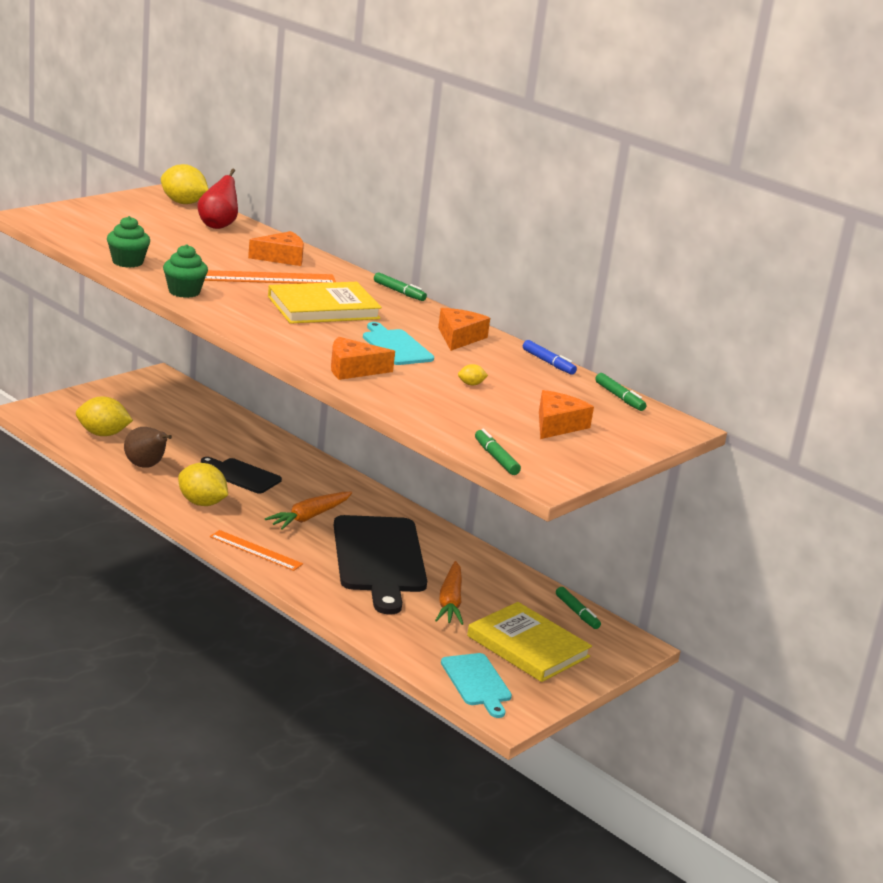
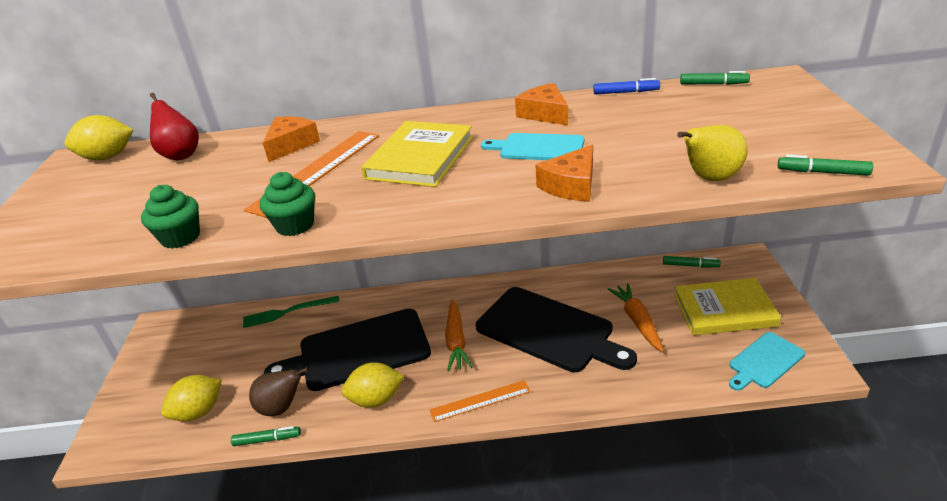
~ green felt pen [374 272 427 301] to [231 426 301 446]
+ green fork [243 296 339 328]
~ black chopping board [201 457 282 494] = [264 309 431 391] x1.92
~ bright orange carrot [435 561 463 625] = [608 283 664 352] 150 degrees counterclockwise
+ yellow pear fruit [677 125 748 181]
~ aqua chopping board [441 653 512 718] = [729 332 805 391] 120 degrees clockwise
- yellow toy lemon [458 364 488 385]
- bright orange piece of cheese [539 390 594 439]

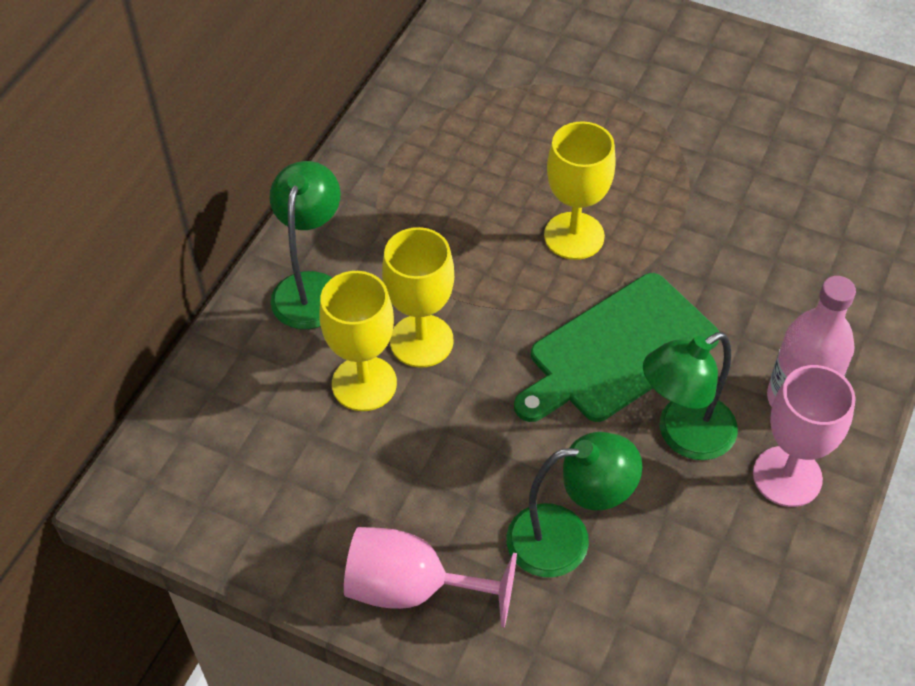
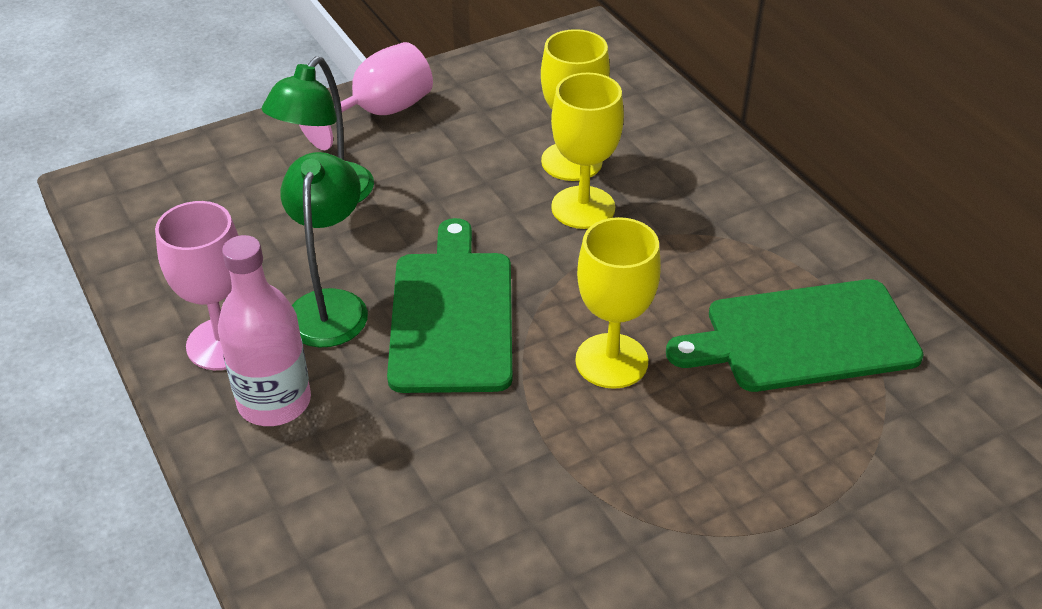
+ green chopping board [666 279 924 392]
- green reading lamp [269 161 341 329]

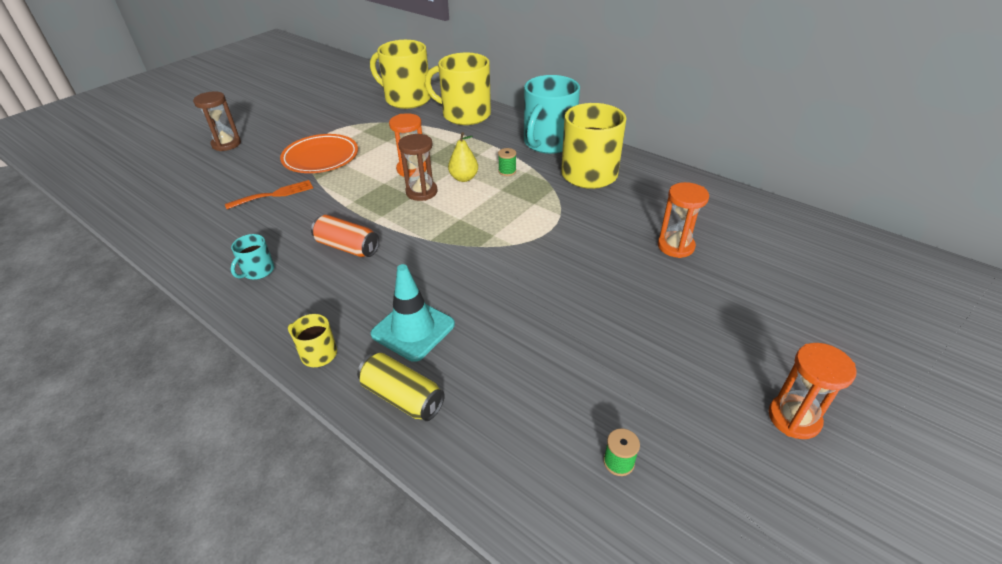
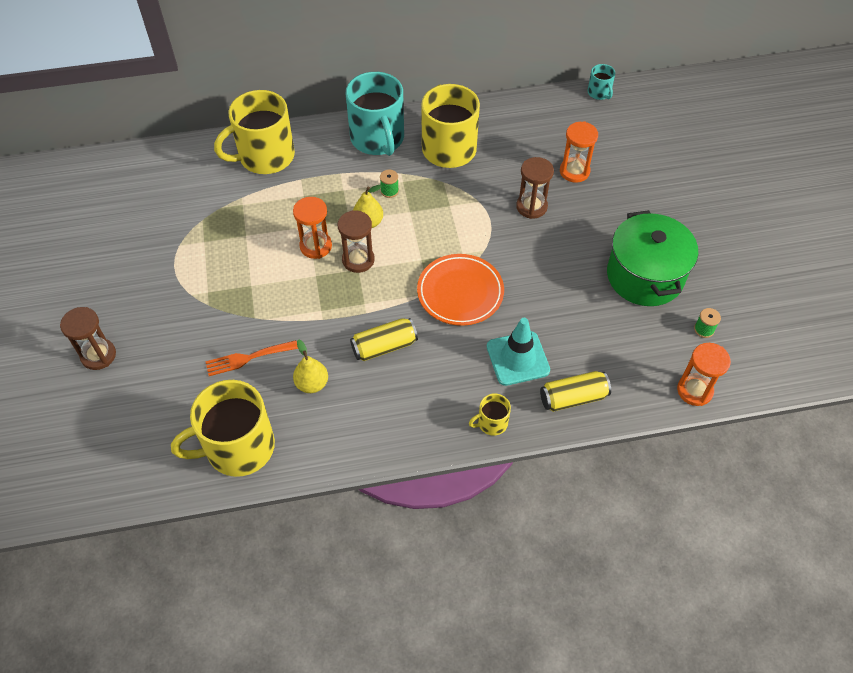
~ yellow tea mug [370 40 431 109] to [171 380 275 477]
~ bright orange fork [225 180 313 209] = [205 340 298 376] 120 degrees counterclockwise
+ yellow pear fruit [293 339 328 393]
~ bright orange tin [311 215 379 257] to yellow tin [350 318 418 361]
~ bright orange flat dish [280 134 358 173] to [417 254 504 326]
+ dark brown sand timer [516 157 554 219]
~ aqua tea mug [231 234 274 280] to [588 64 615 100]
+ green cooking pot [607 210 698 306]
~ bright orange sand timer [769 343 857 439] to [677 343 731 406]

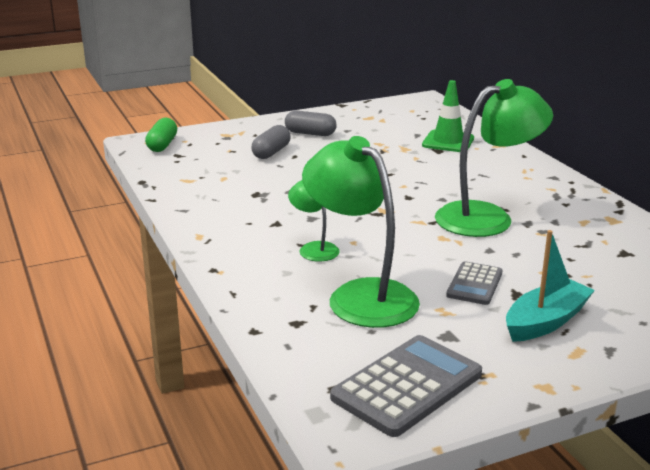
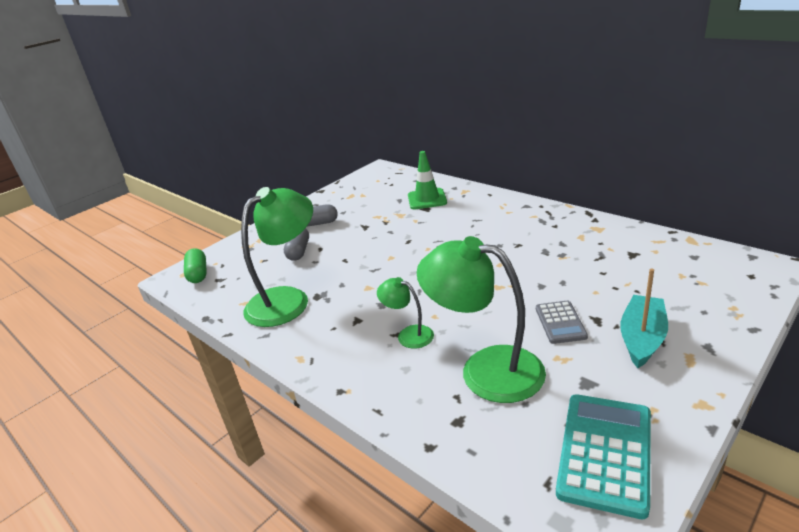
~ green reading lamp [435 79 553 237] to [241 187 313 327]
~ ash-grey calculator [330 335 482 437] to aqua calculator [556 394 651 519]

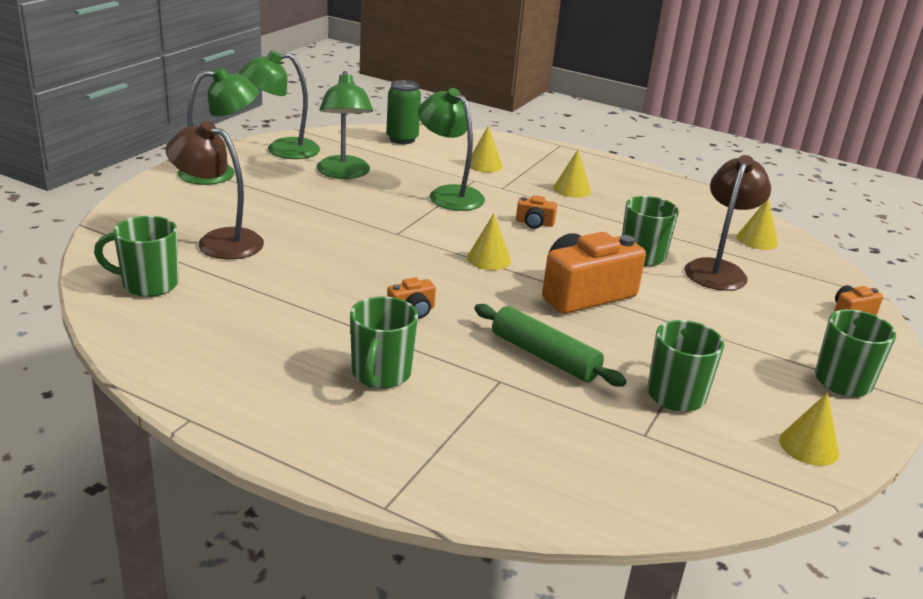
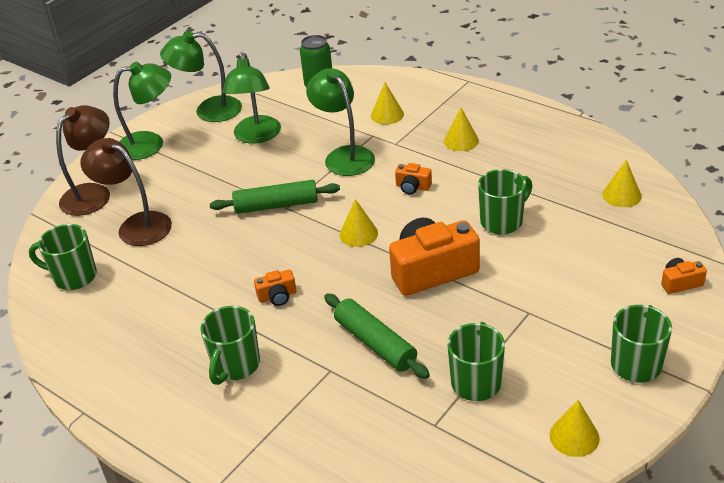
~ dark brown reading lamp [684 155 771 291] to [56 105 110 216]
+ green dough roller [210 180 340 214]

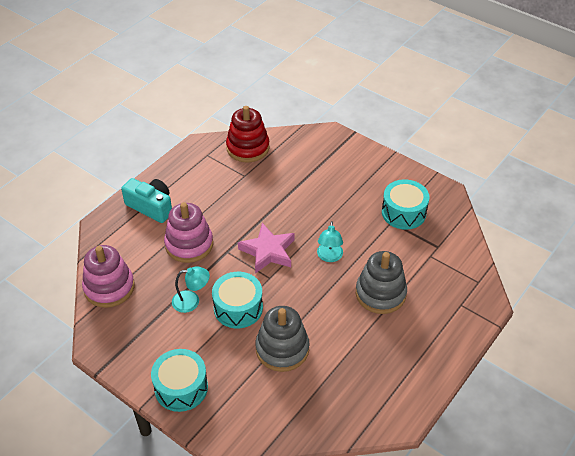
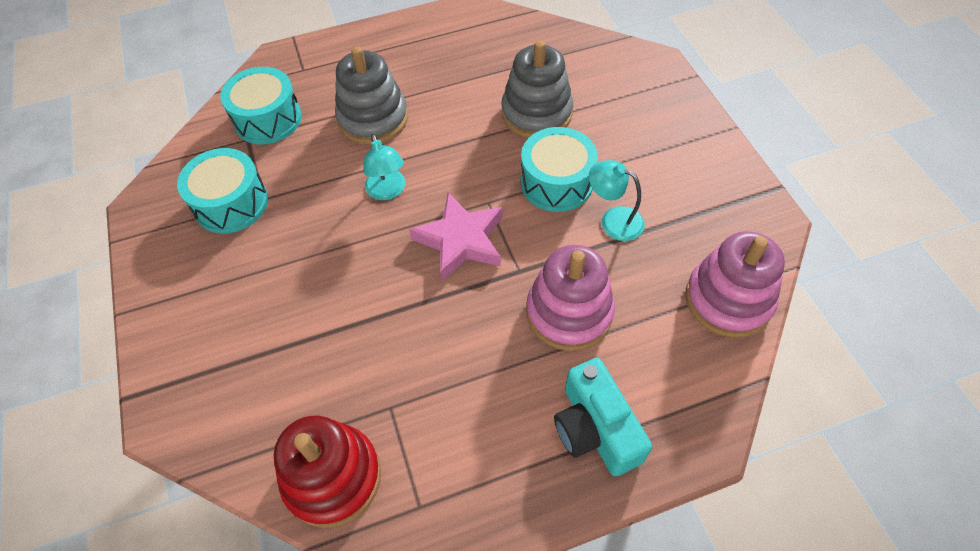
~ aqua drum [151 349 208 412] to [220 67 302 144]
~ aqua reading lamp [317 221 343 262] = [363 134 405 200] 120 degrees clockwise

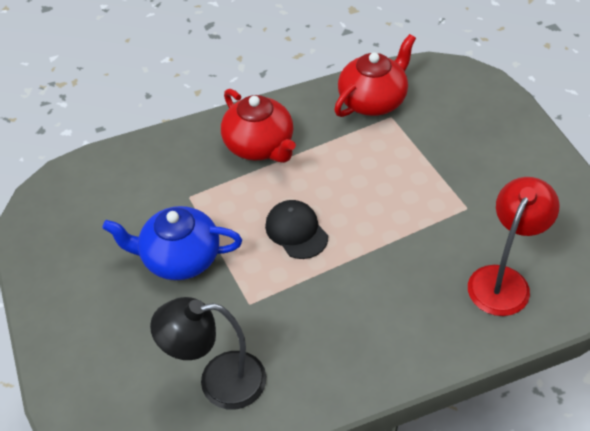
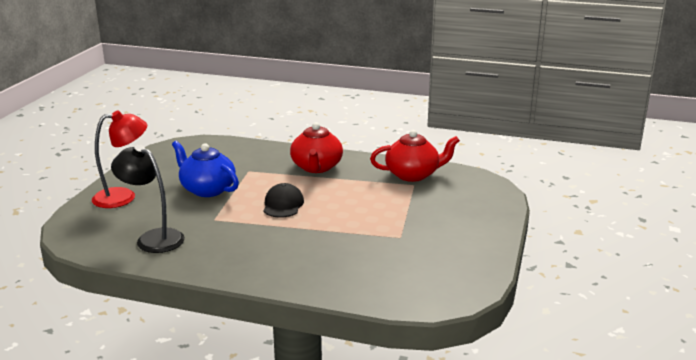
~ crimson reading lamp [468 177 560 316] to [92 110 147 208]

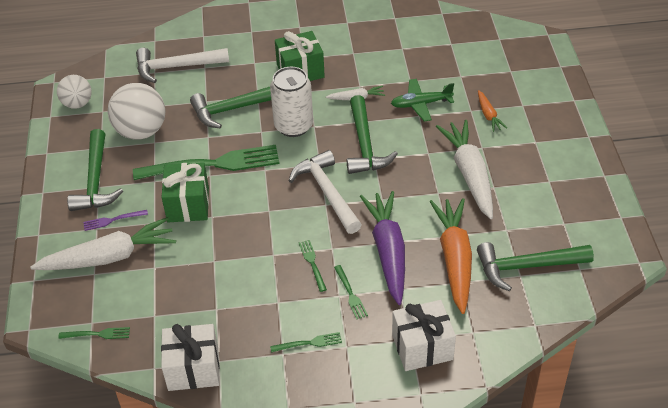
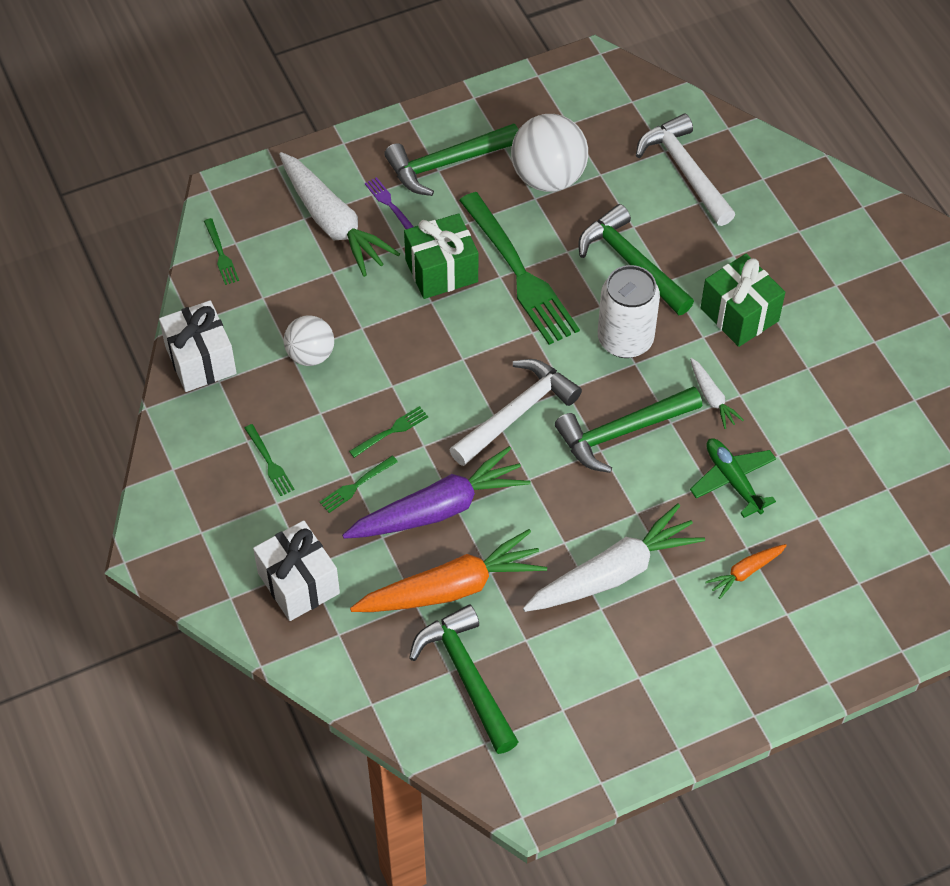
~ pure white play ball [57 75 92 109] to [284 315 334 366]

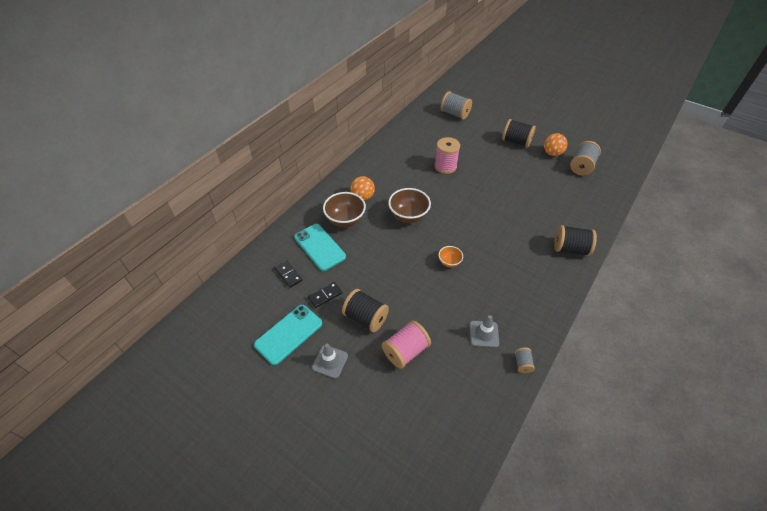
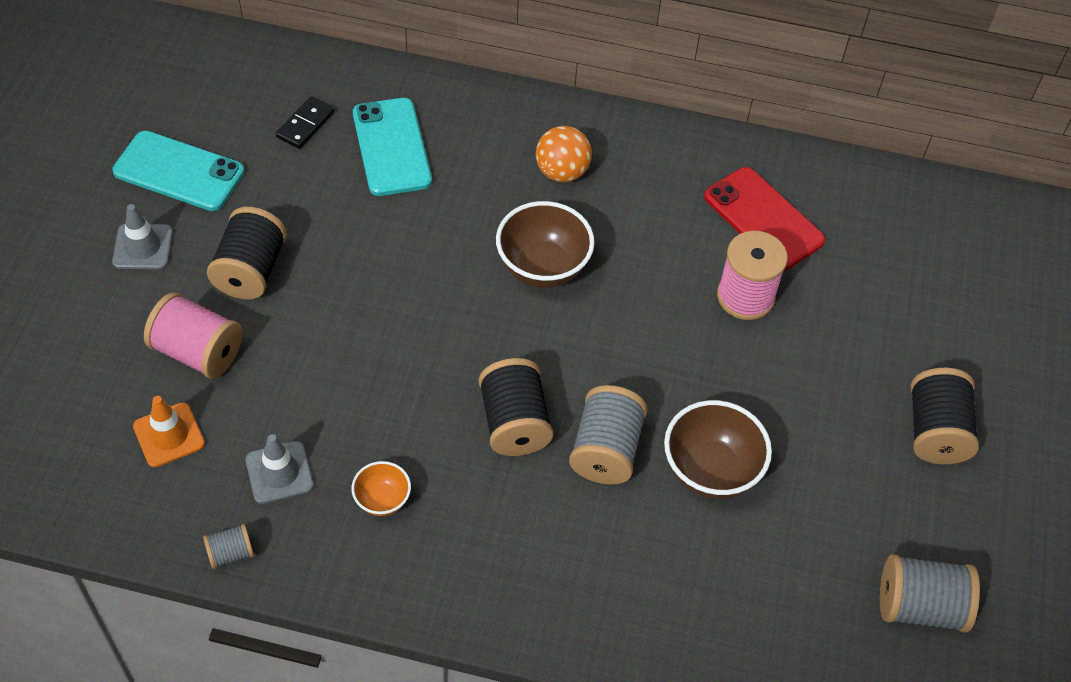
+ bright orange road cone [133 396 205 467]
~ bright orange deep dish [438 246 463 267] to [352 461 411 516]
~ aqua mobile phone [294 224 346 271] = [353 98 432 196] 45 degrees counterclockwise
~ black spool [554 225 597 256] to [479 358 553 456]
~ ash-grey spool [441 91 472 119] to [569 385 648 484]
~ dark brown deep dish [323 192 366 227] to [664 400 772 499]
+ crimson mobile phone [704 167 825 270]
- black domino piece [308 282 342 308]
- bright orange play ball [544 133 568 156]

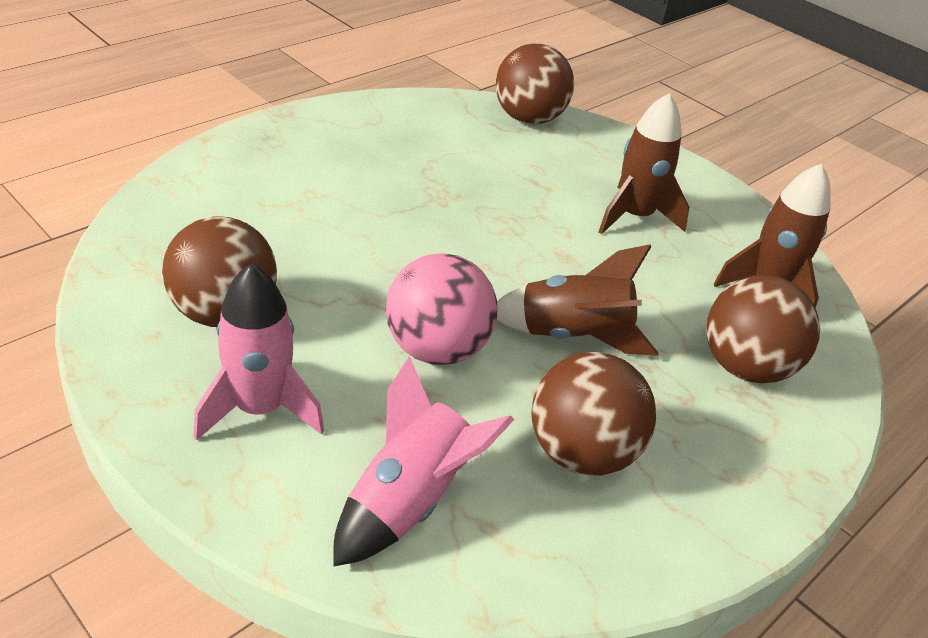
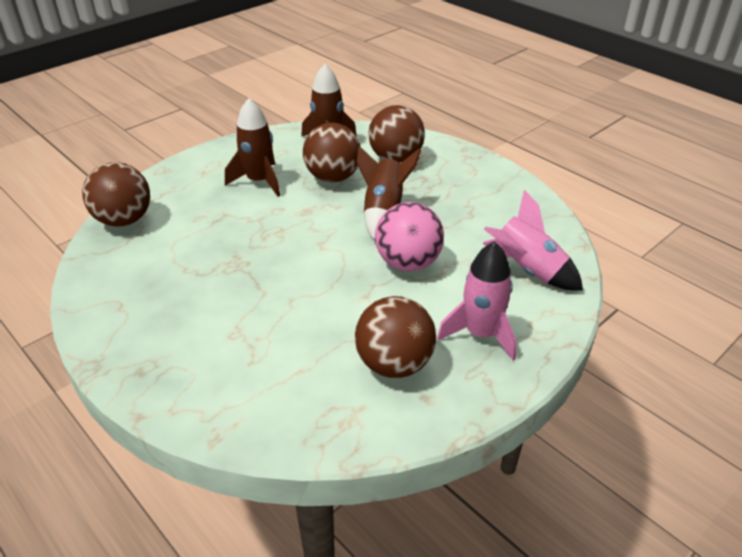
~ dark brown play ball [531 352 656 476] to [303 123 361 182]

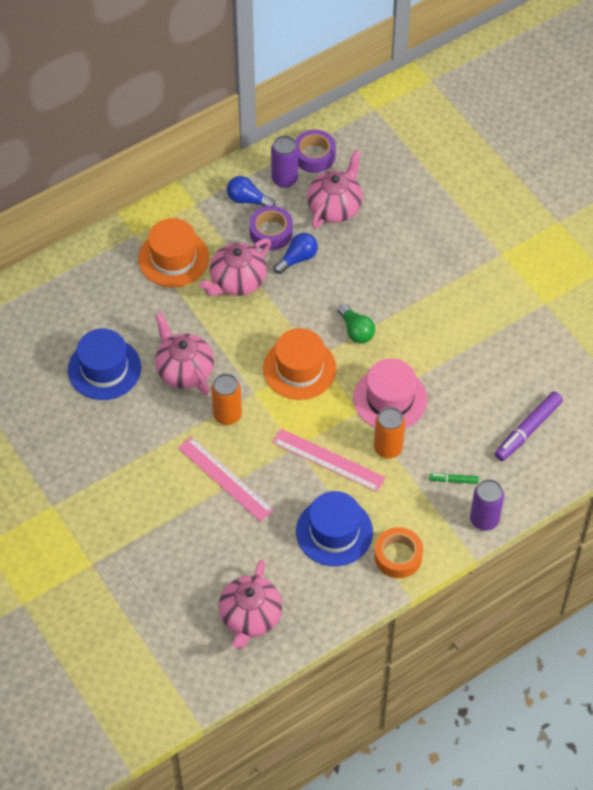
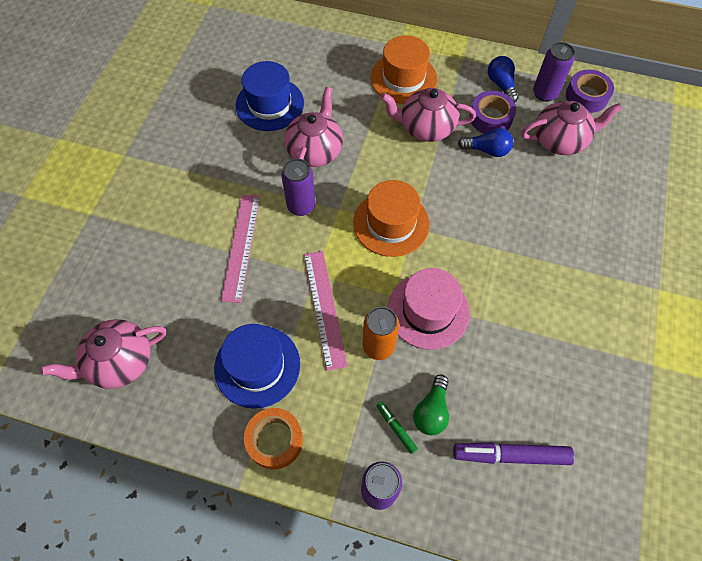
~ bright orange tin [211 373 242 425] to violet tin [281 158 316 216]
~ green lightbulb [338 304 375 343] to [413 374 449 435]

